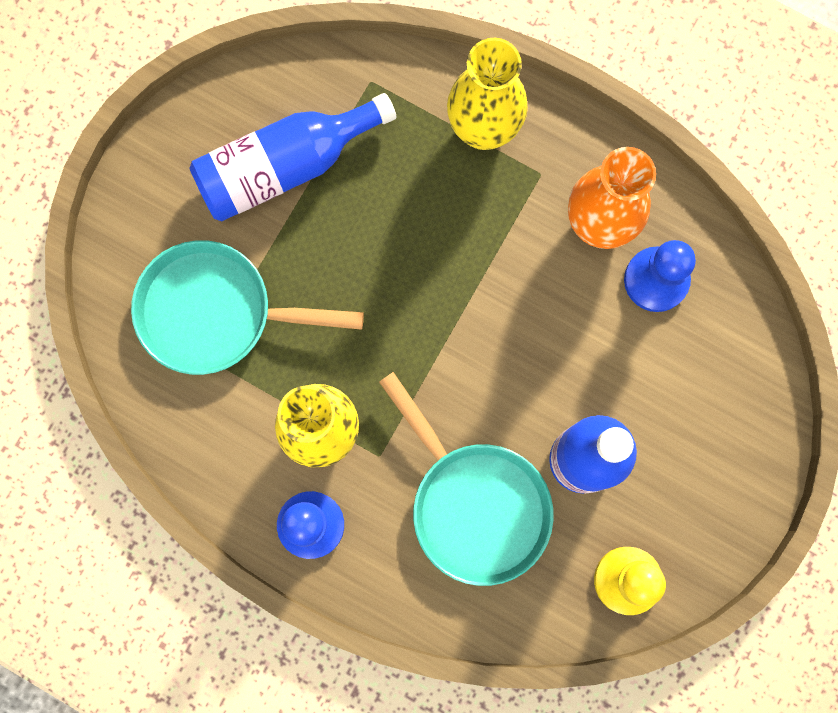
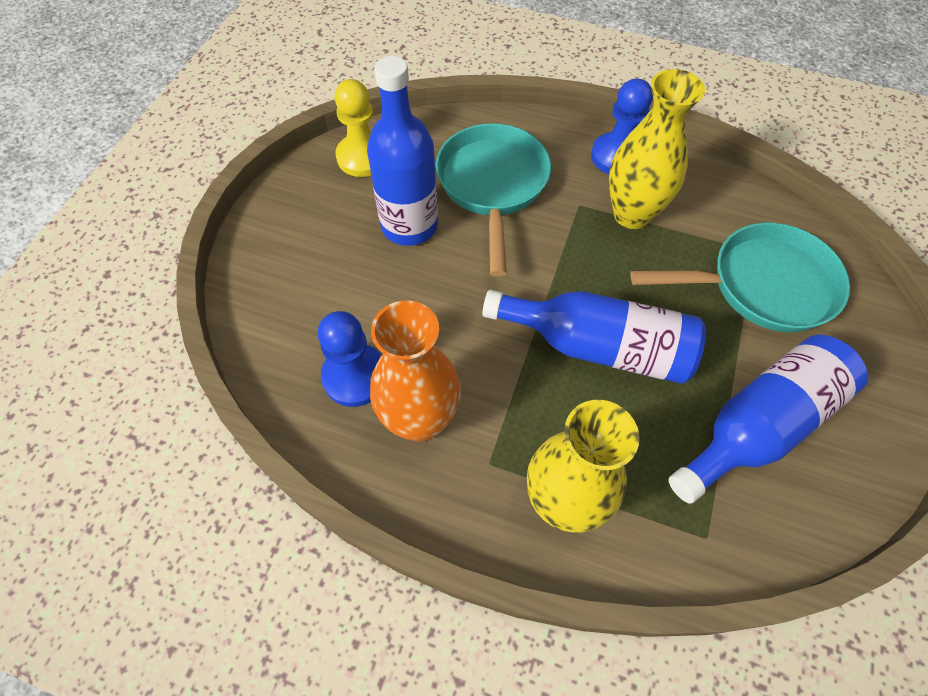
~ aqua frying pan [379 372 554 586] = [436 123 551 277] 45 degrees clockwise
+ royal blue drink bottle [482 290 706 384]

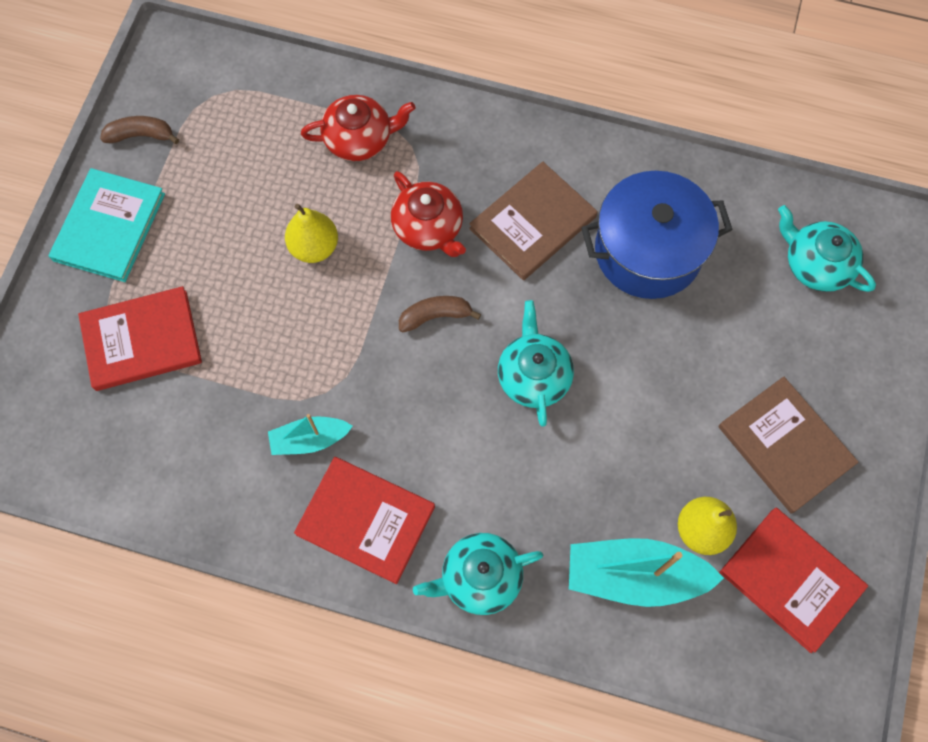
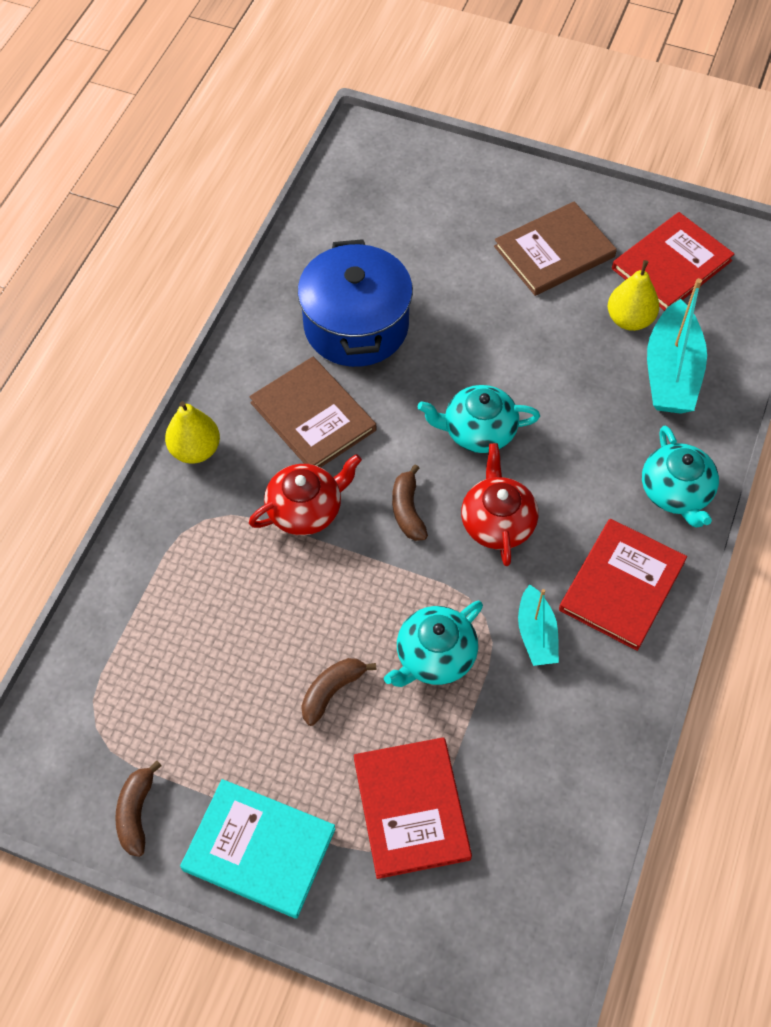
~ yellow pear fruit [285 204 338 263] to [165 401 220 463]
+ dark brown banana [301 658 376 726]
~ aqua china teapot [778 205 876 292] to [384 601 483 687]
~ crimson china teapot [301 95 415 161] to [461 443 538 566]

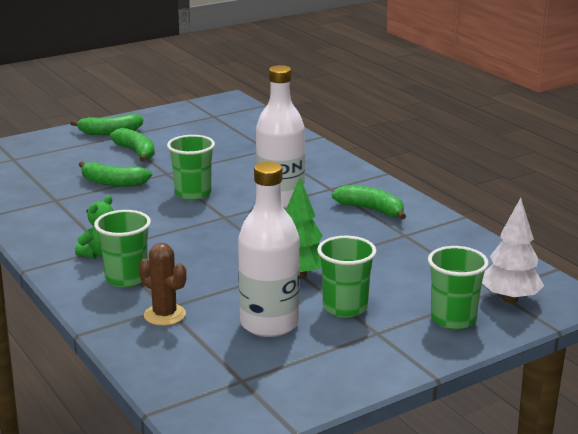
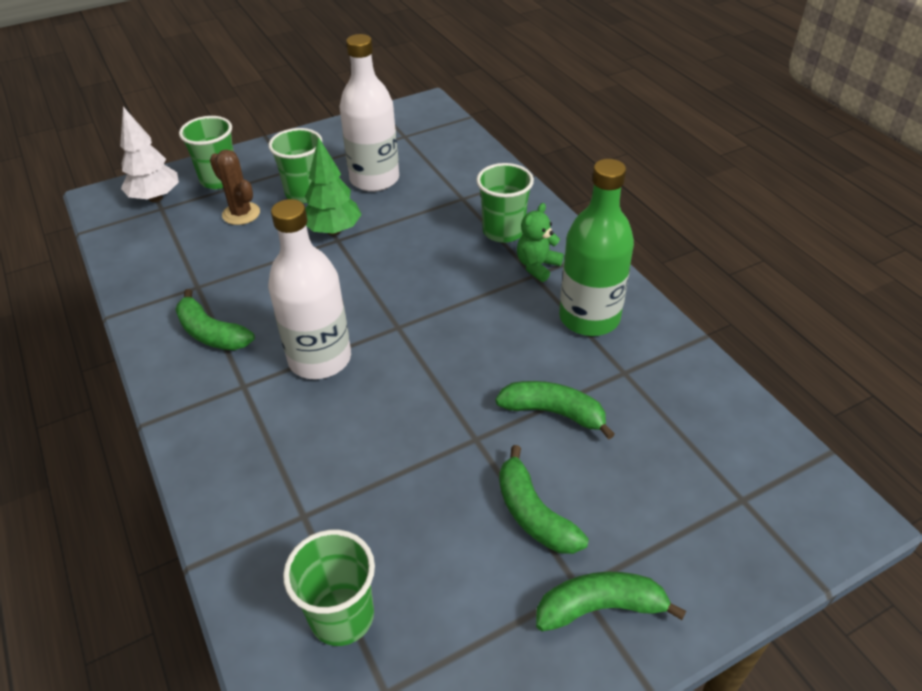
~ dark brown prickly plant [139 243 187 326] to [210 150 260 225]
~ green beaker [167 135 215 200] to [283 530 375 646]
+ green drink bottle [559 159 634 336]

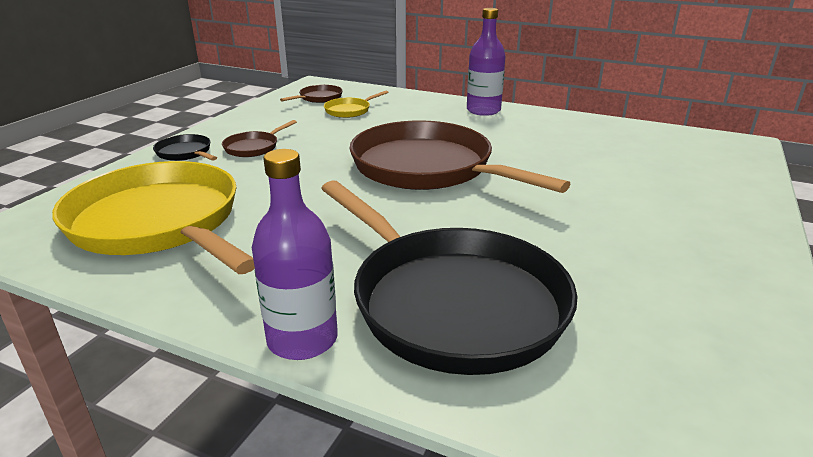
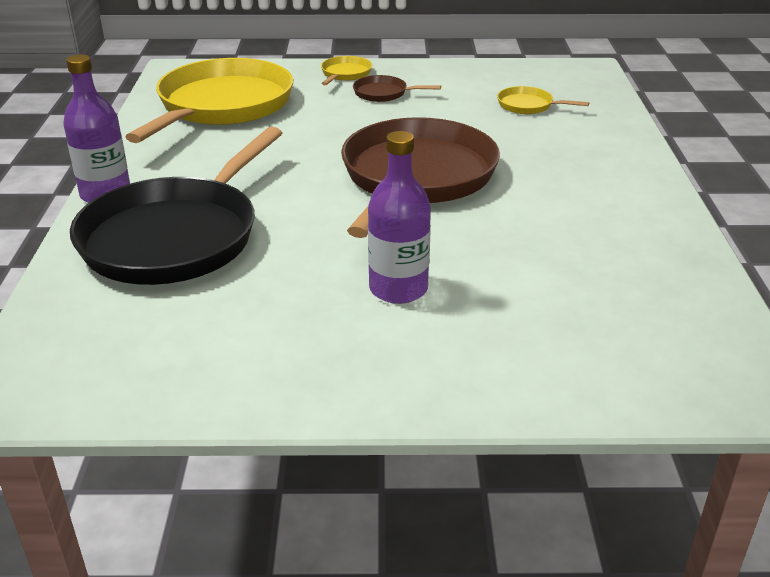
~ black frying pan [153 134 217 161] to yellow frying pan [321 56 372 85]
~ violet drink bottle [467 8 506 116] to [368 131 431 304]
- dark brown frying pan [280 85 343 103]

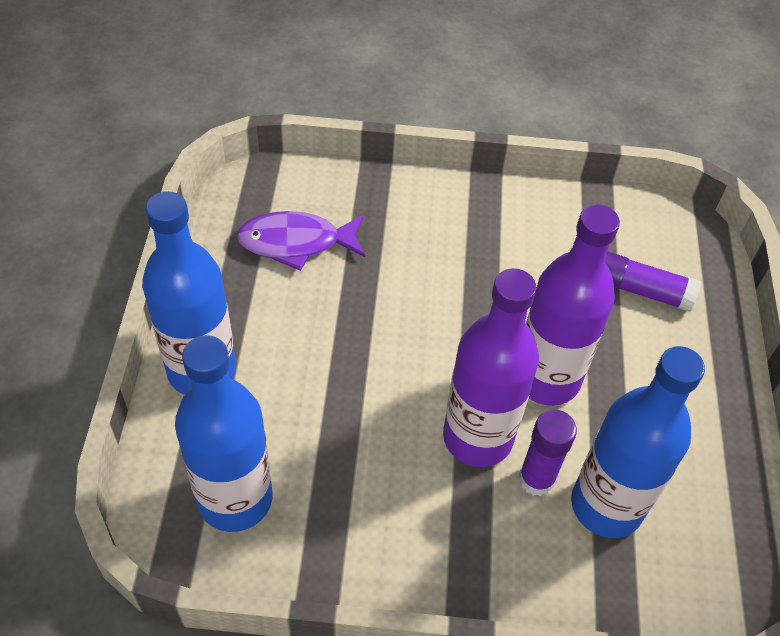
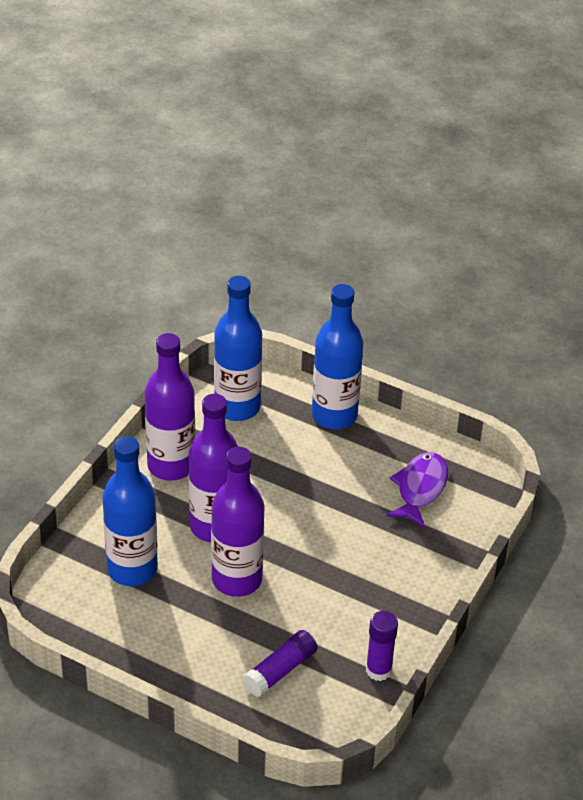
+ violet drink bottle [145 333 195 481]
~ violet glue [519 410 577 496] to [366 611 398 681]

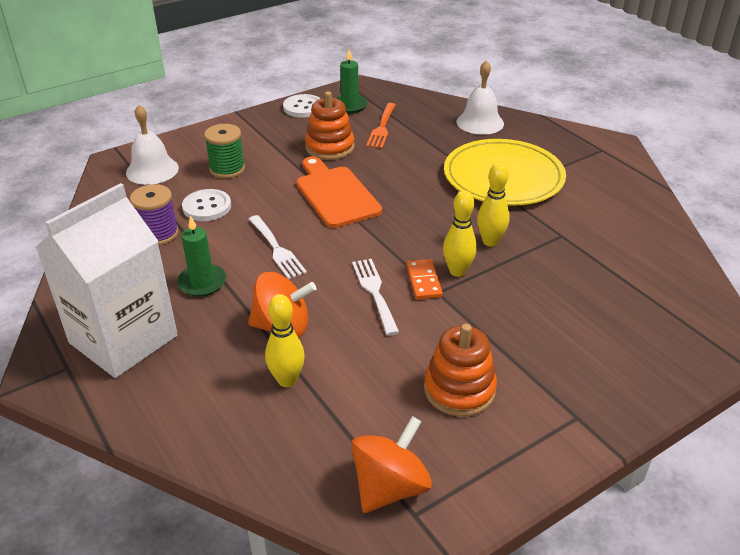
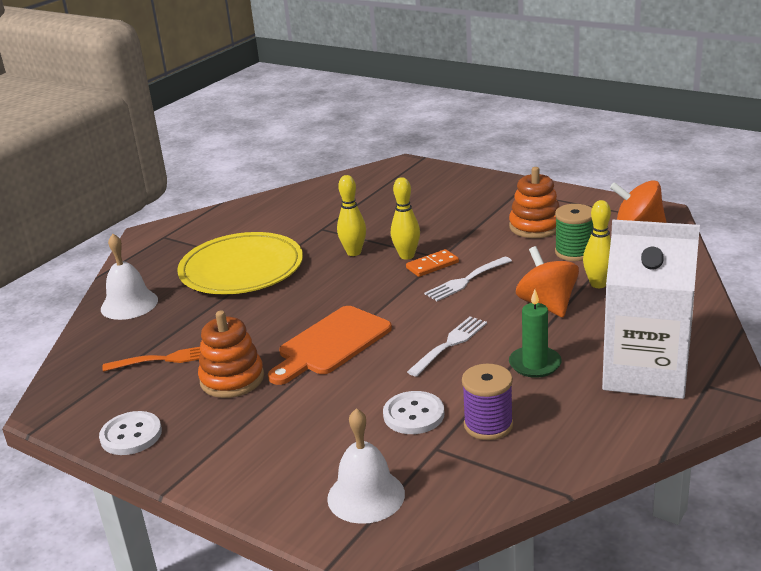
~ green spool [204 124 245 179] to [555 204 593 261]
- green wax candle [336 49 368 113]

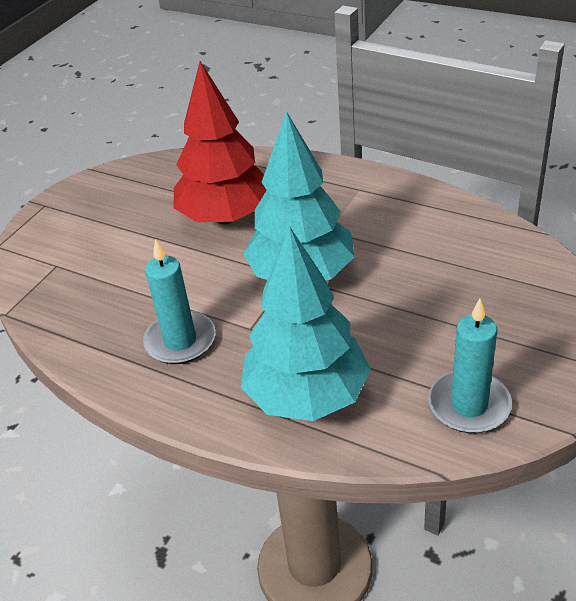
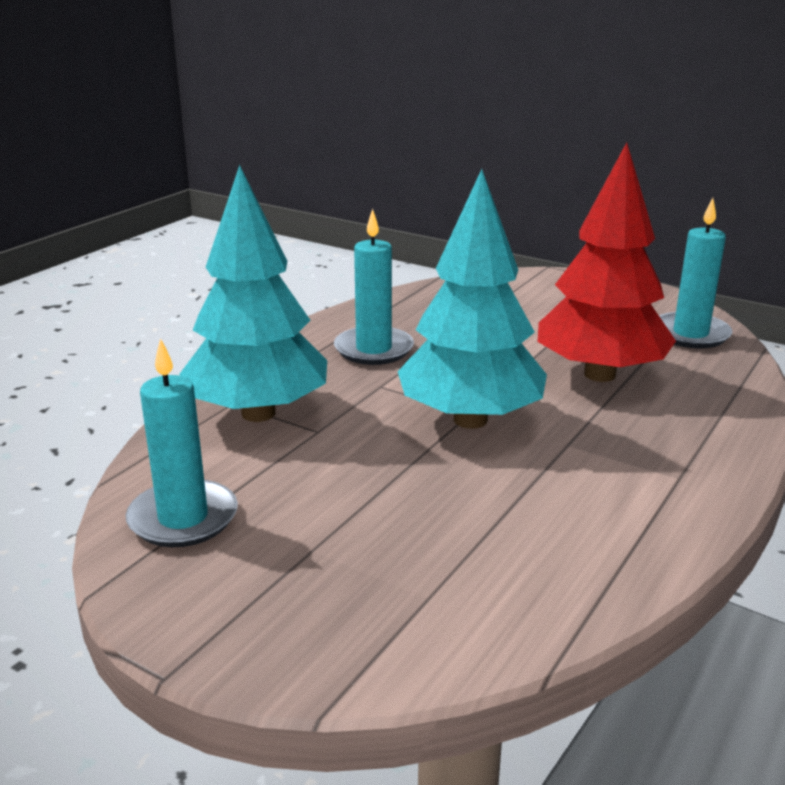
+ aqua wax candle [659 198 732 349]

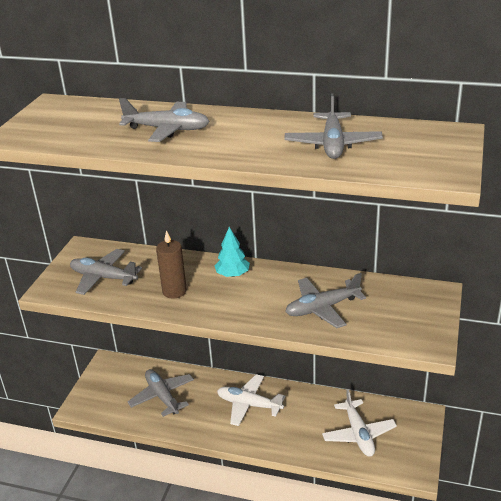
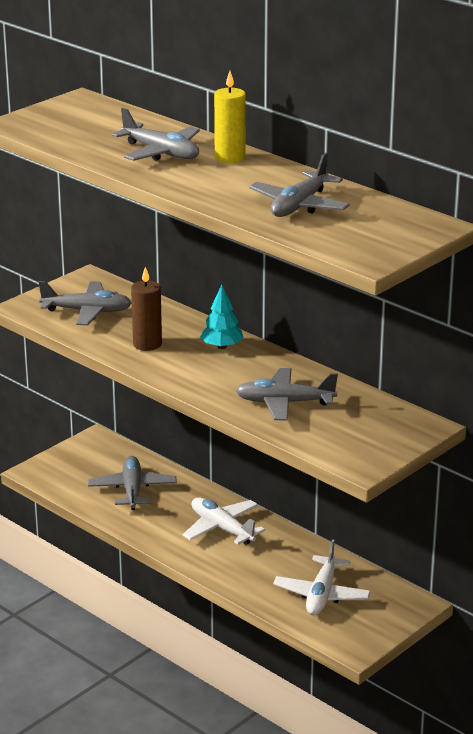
~ ash-grey aeroplane [70 249 142 295] = [39 281 132 325] 135 degrees clockwise
+ yellow wax candle [214 71 246 163]

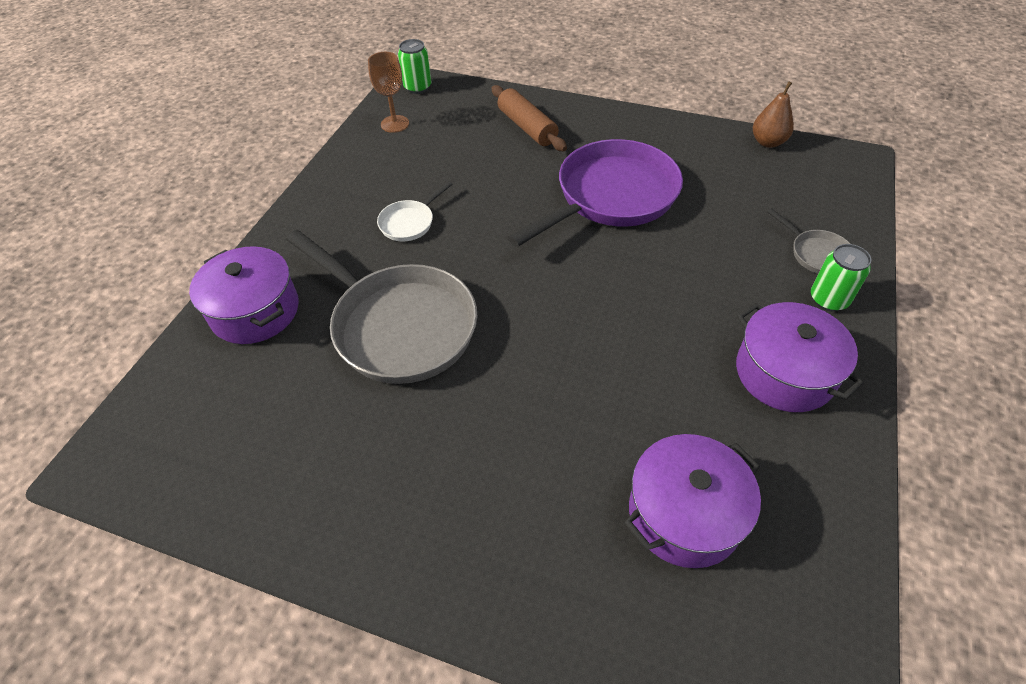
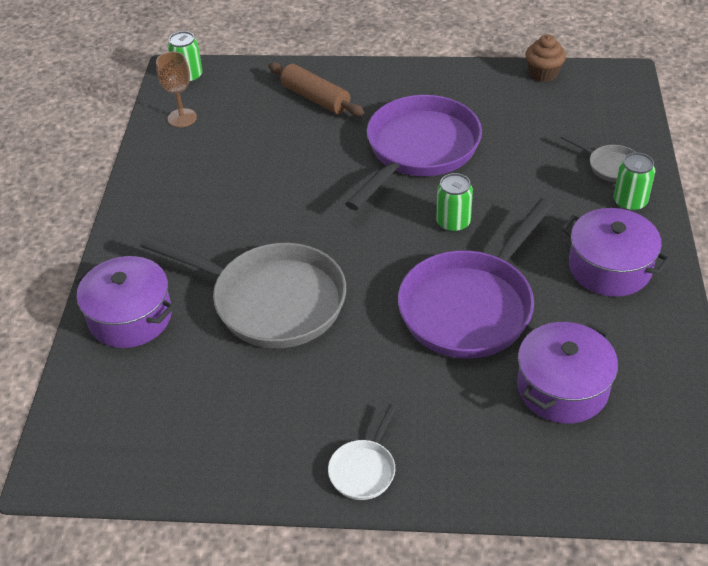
~ pure white frying pan [377 181 452 241] to [328 404 397 500]
+ violet frying pan [398 198 554 358]
+ green tin [436 173 473 233]
~ dark brown pear fruit [753 81 794 148] to dark brown muffin [525 34 566 82]

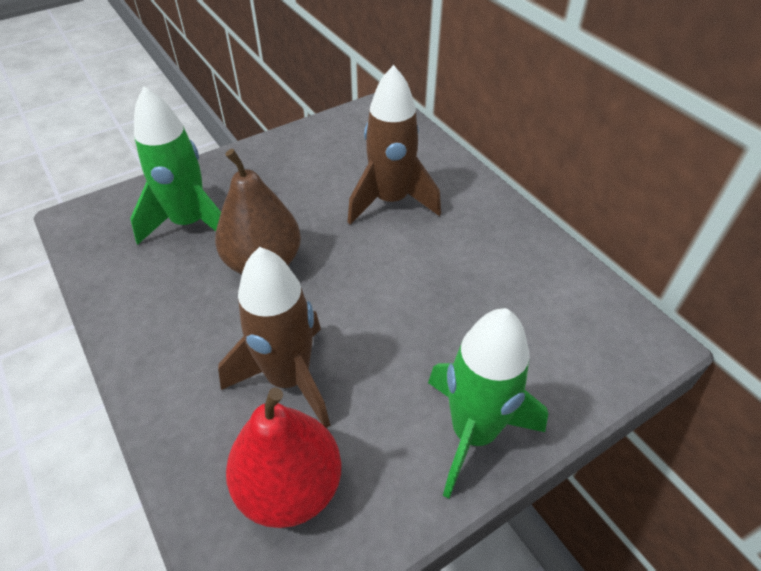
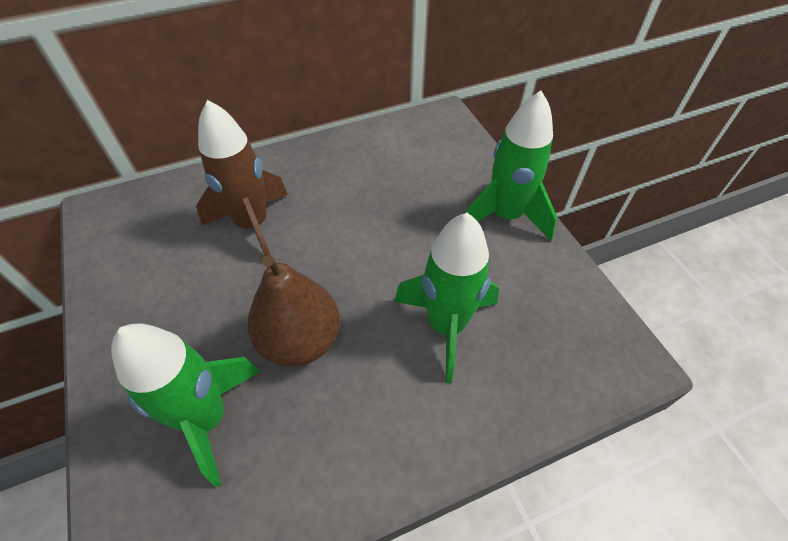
~ dark brown toy rocket [218 247 330 428] to green toy rocket [394 213 499 383]
- crimson pear fruit [226 387 341 528]

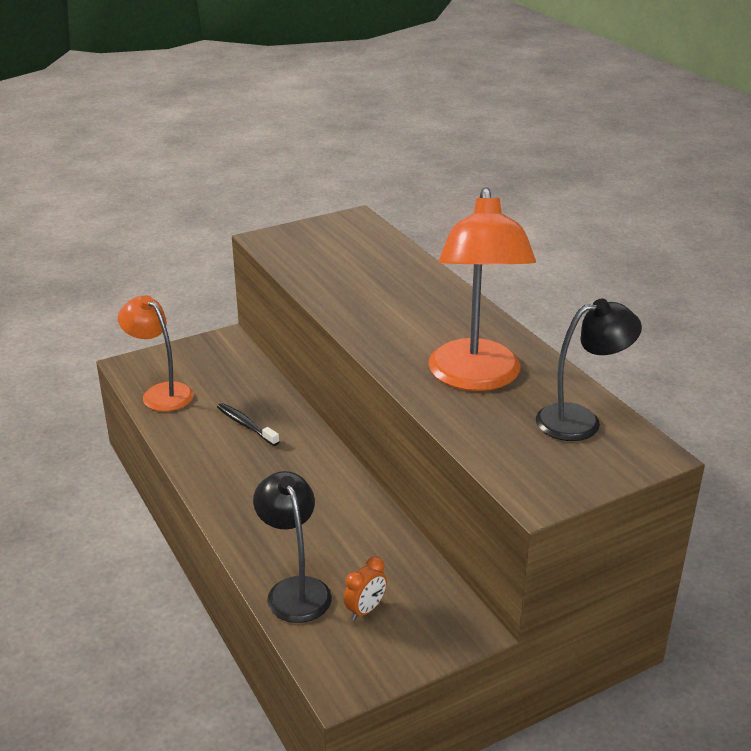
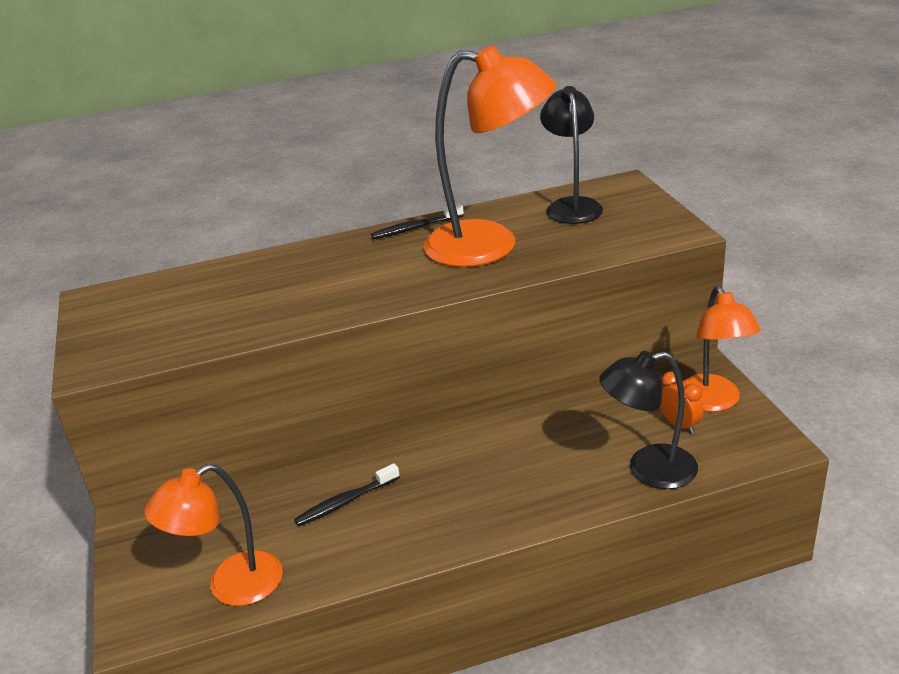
+ black tooth brush [371 203 464 239]
+ bright orange reading lamp [683 285 761 412]

